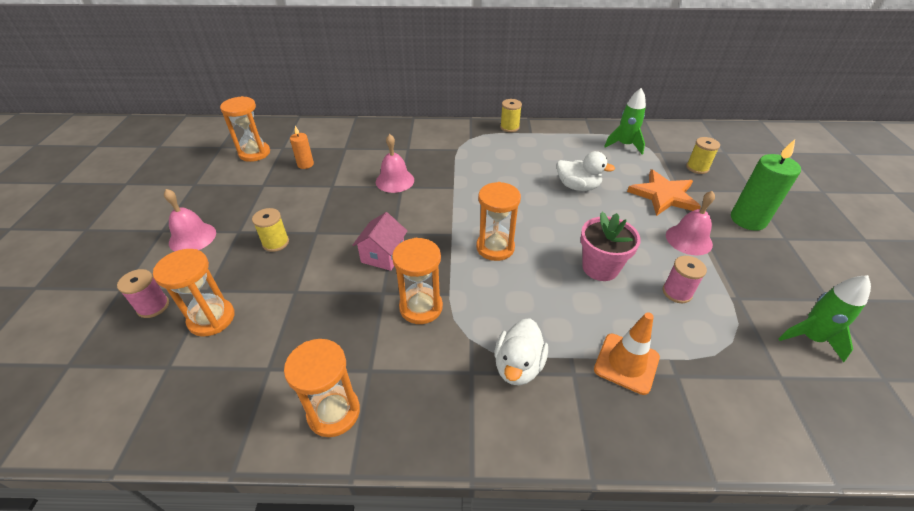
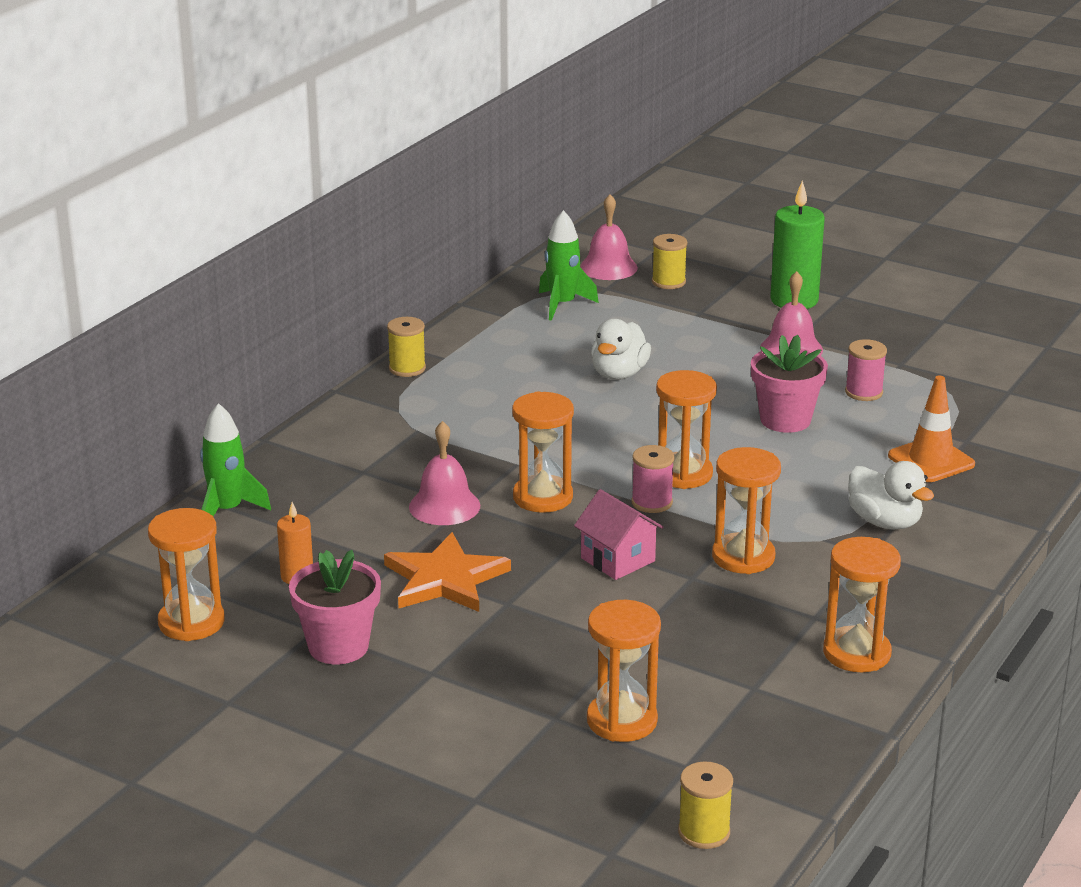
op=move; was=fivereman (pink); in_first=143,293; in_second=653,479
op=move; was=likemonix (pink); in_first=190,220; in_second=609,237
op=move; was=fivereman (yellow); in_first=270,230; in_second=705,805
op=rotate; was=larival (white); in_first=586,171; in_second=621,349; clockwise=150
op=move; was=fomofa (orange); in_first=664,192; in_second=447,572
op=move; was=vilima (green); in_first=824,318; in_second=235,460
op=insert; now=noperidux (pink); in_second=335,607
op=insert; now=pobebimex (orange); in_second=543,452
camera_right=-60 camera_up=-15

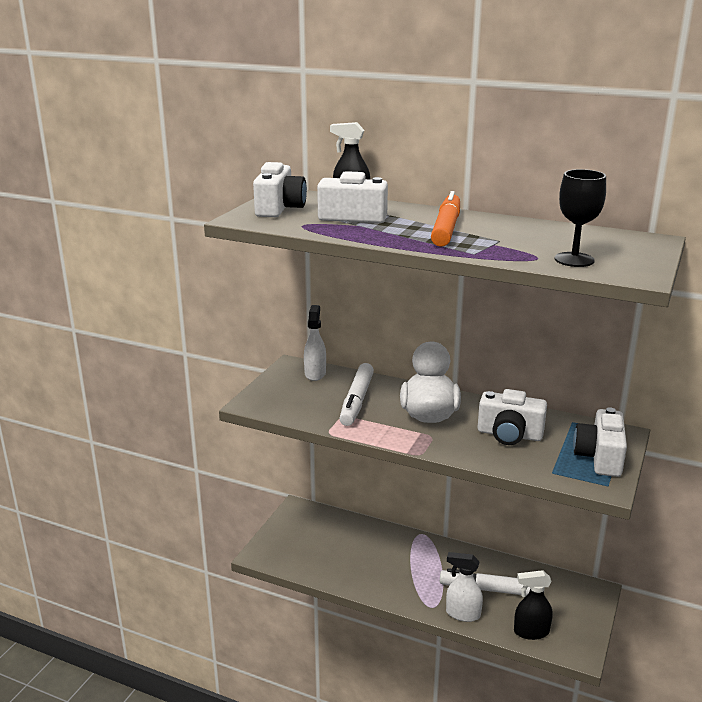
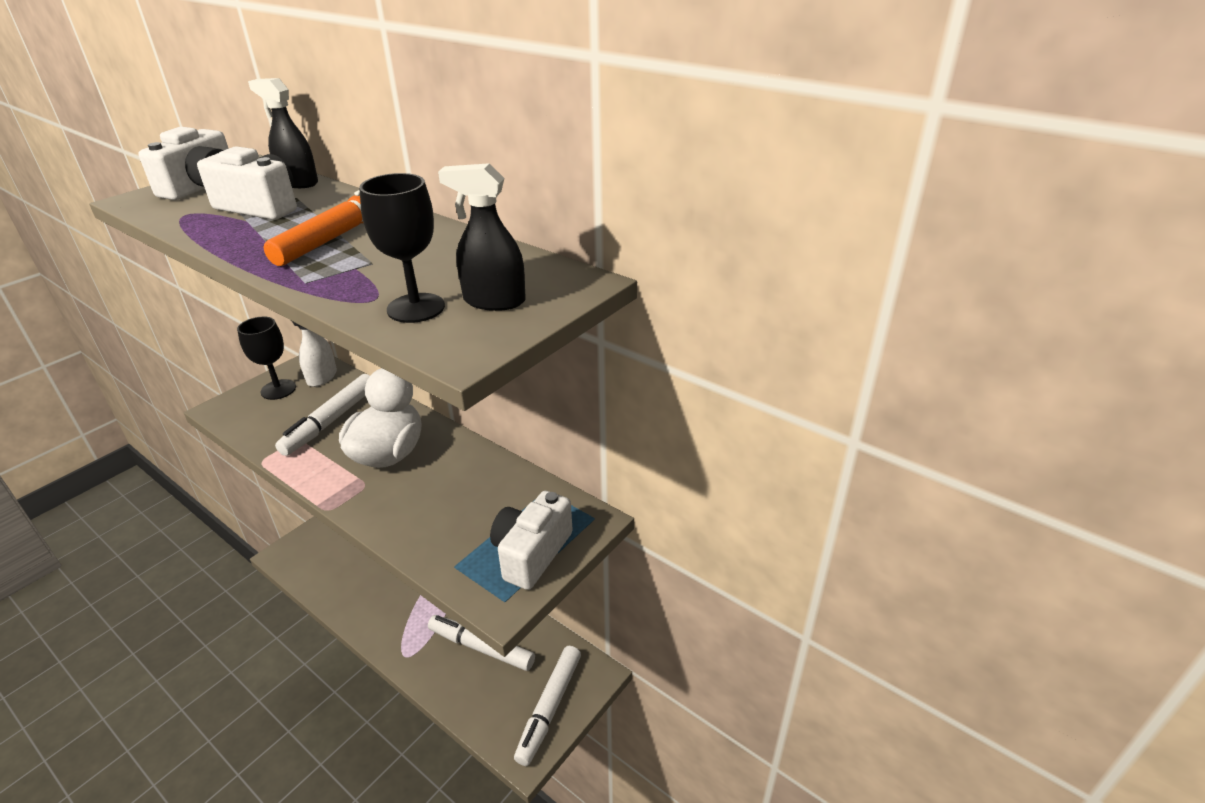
op=delete; was=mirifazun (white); in_first=464,587
op=delete; was=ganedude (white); in_first=512,417
op=move; was=mirifazun (black); in_first=533,605; in_second=482,237
op=insert; now=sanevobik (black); in_second=266,358
op=insert; now=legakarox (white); in_second=547,706
camera_right=15 camera_up=10

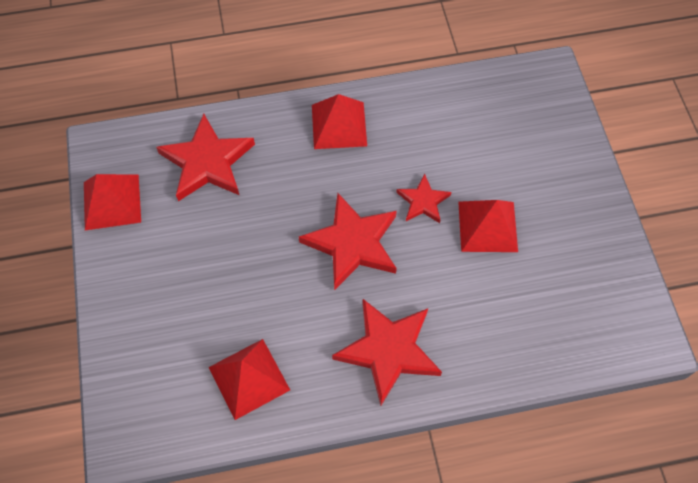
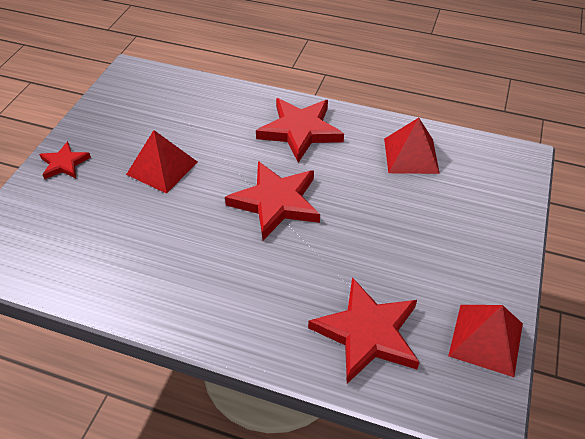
op=delete; was=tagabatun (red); in_first=339,121
op=move; was=fomofa (red); in_first=423,198; in_second=65,160
camera_right=-150 camera_up=-15

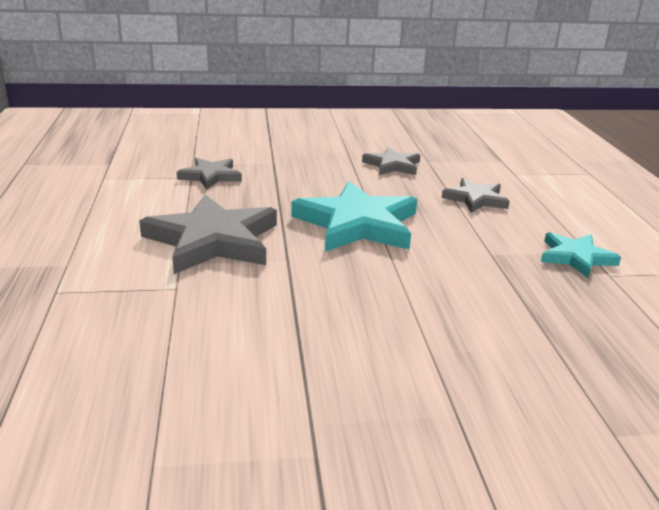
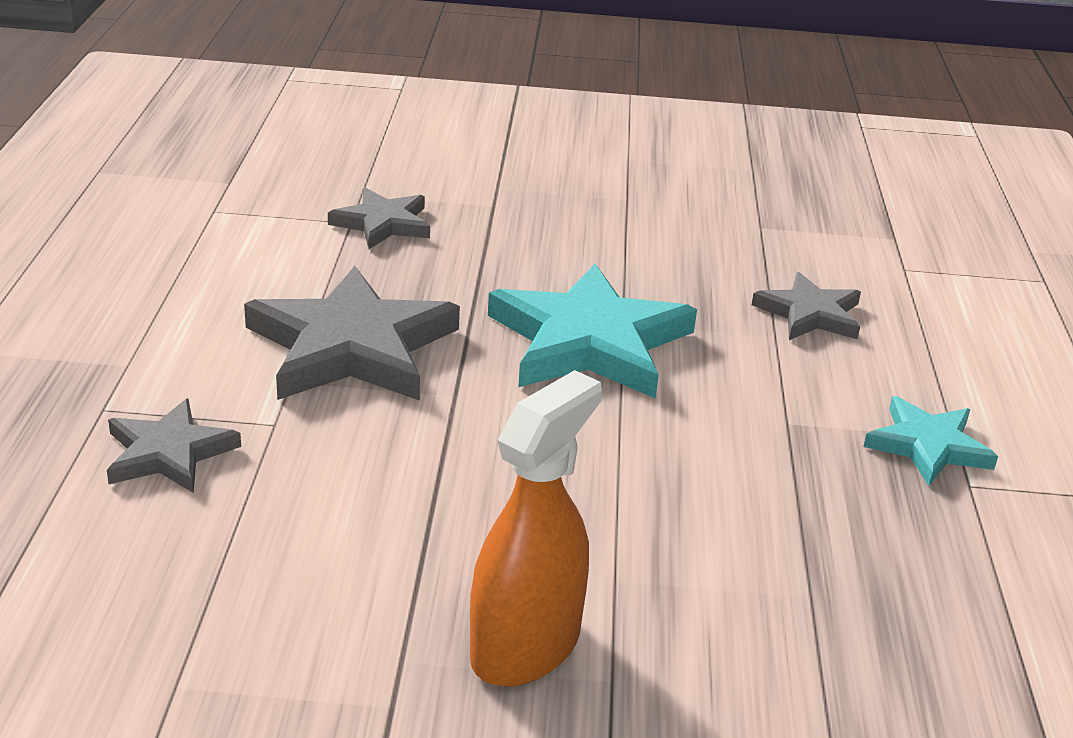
op=move; was=fomofa (grey); in_first=391,161; in_second=174,446
op=insert; now=mirifazun (orange); in_second=536,528
camera_right=10 camera_up=5

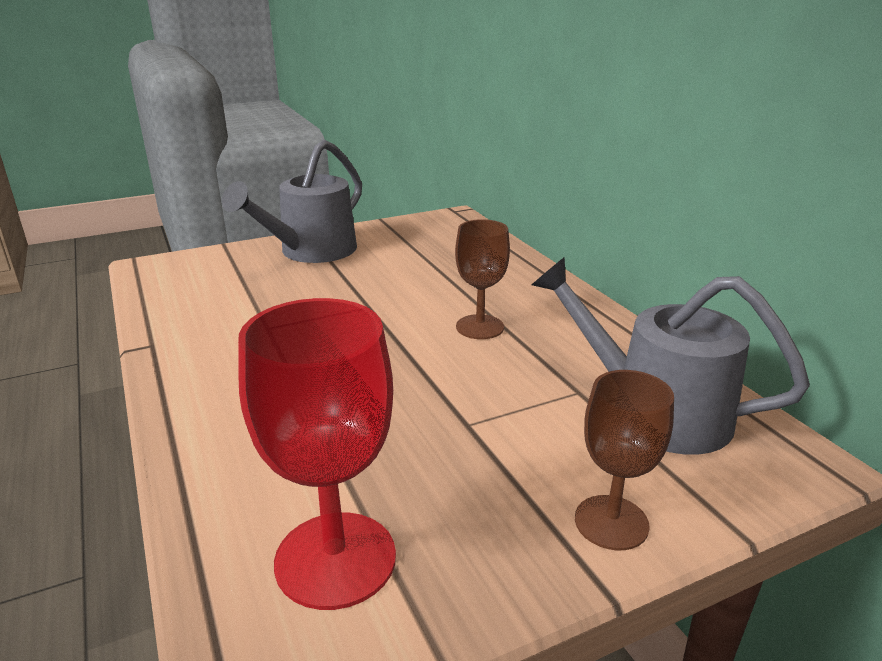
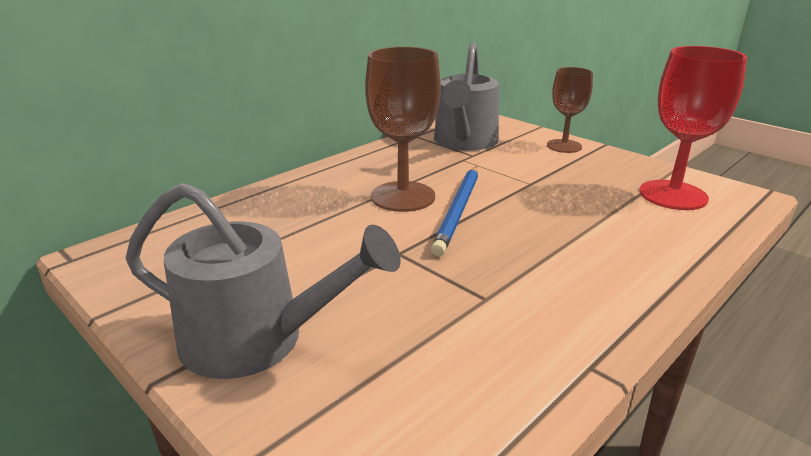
op=resize; was=sanevobik (brown); in_first=482,279; in_second=403,129; ratio=1.56
op=insert; now=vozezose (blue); in_second=454,211
camera_right=-110 camera_up=0

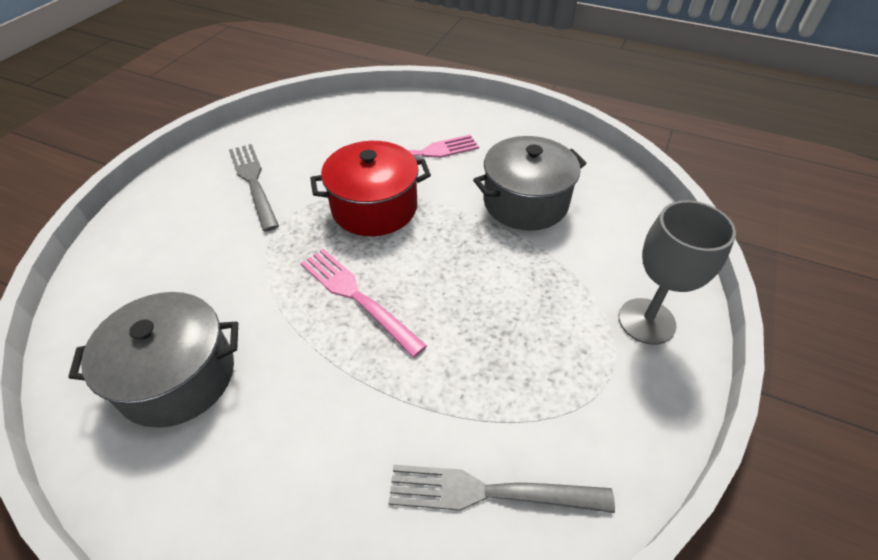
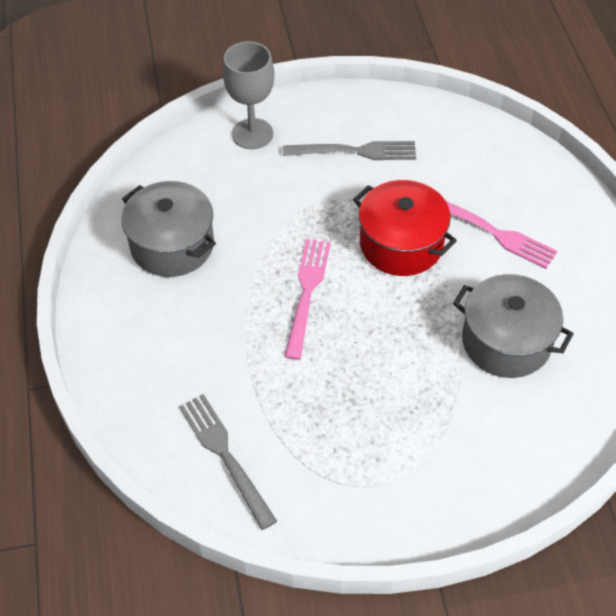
op=rotate; was=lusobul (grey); in_first=254,188; in_second=349,150; clockwise=60
op=move; was=sanevobik (grey); in_first=677,272; in_second=248,95
camera_right=55 camera_up=5

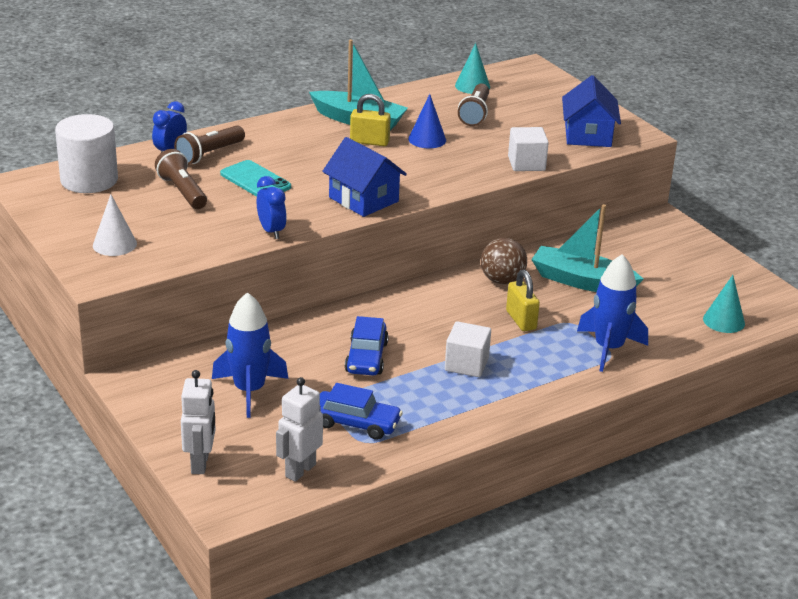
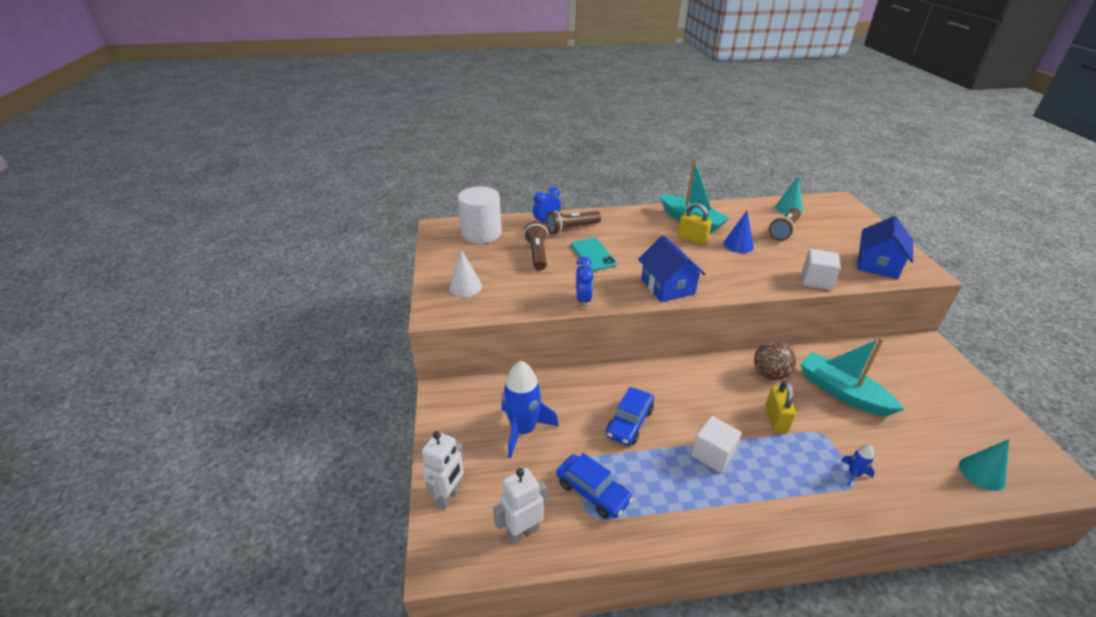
op=resize; was=vilima (blue); in_first=612,313; in_second=858,465; ratio=0.46
camera_right=25 camera_up=5

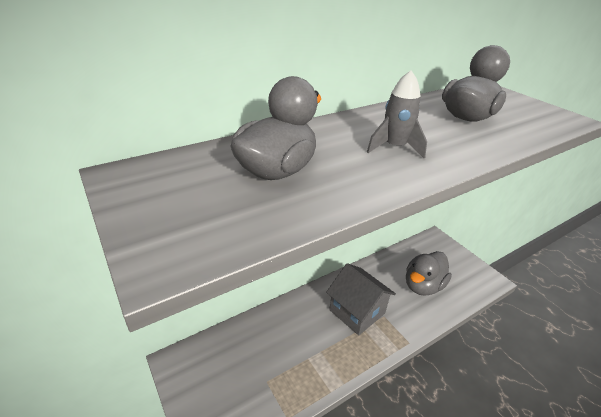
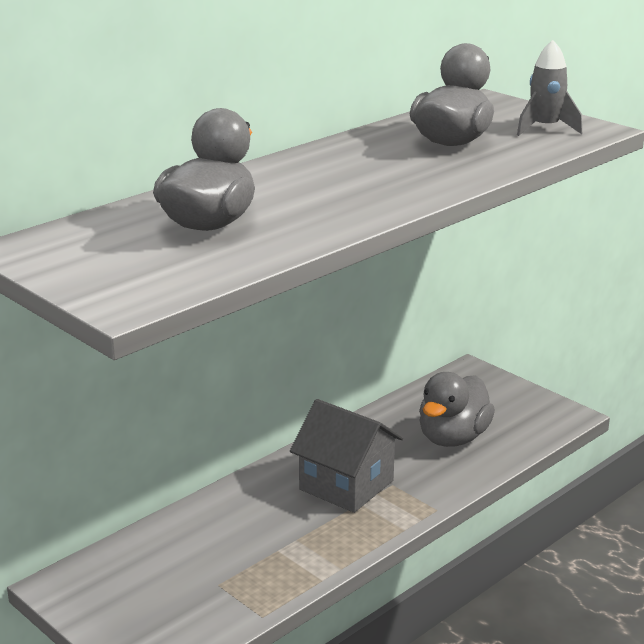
op=move; was=vilima (grey); in_first=397,114; in_second=549,88
camera_right=-10 camera_up=-10

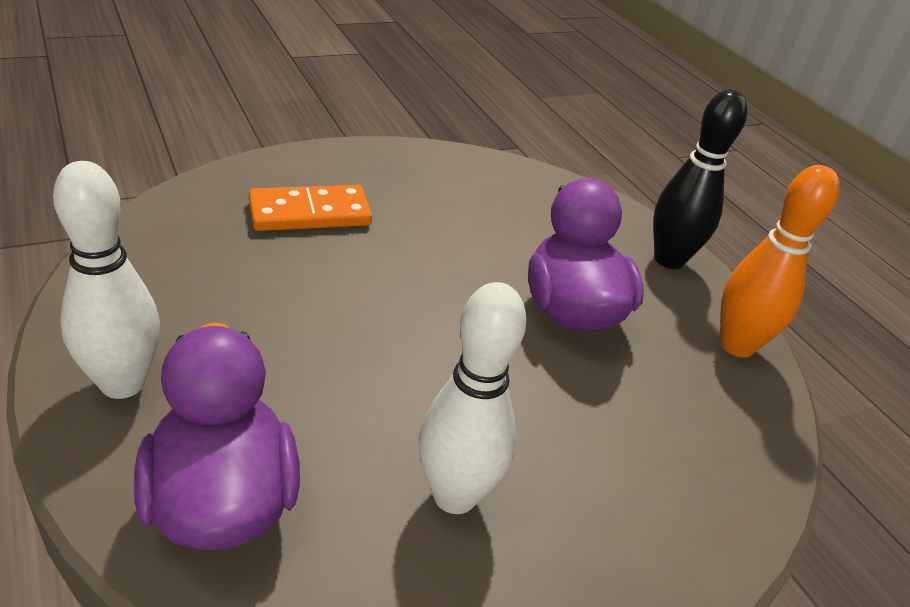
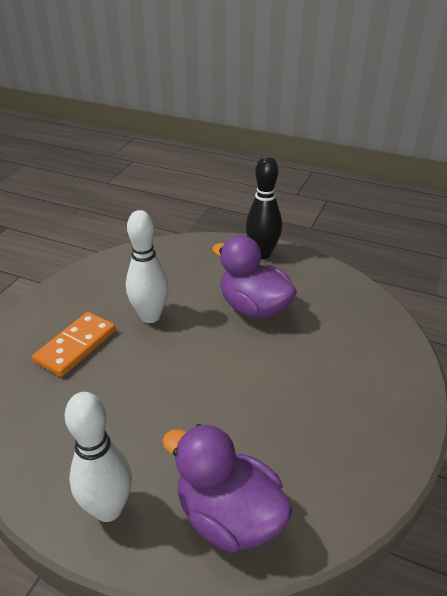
op=move; was=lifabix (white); in_first=472,398; in_second=147,266
op=delete; was=lifabix (orange); in_first=780,261
camera_right=-35 camera_up=0

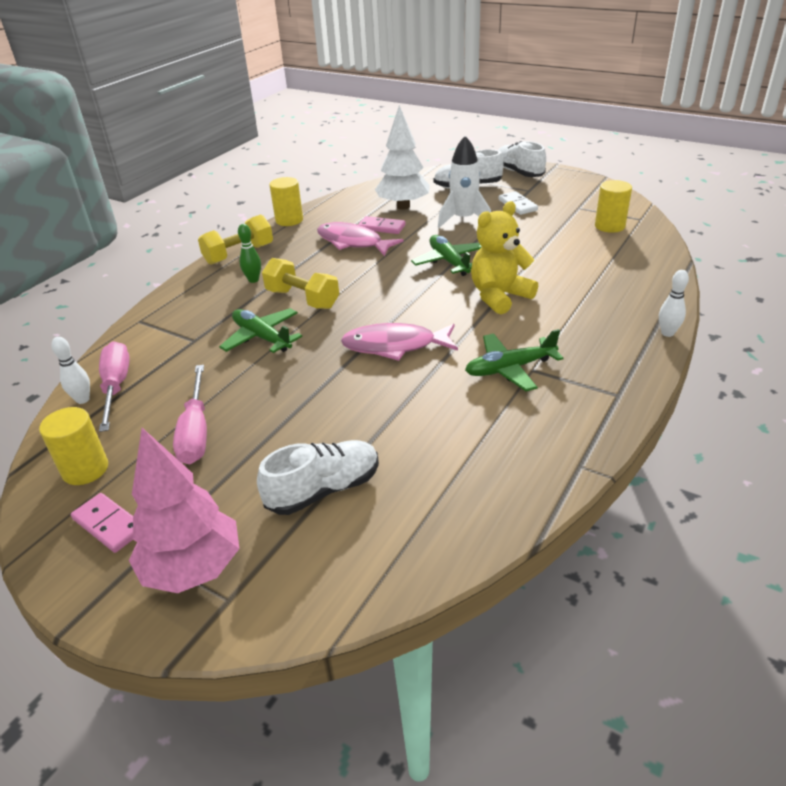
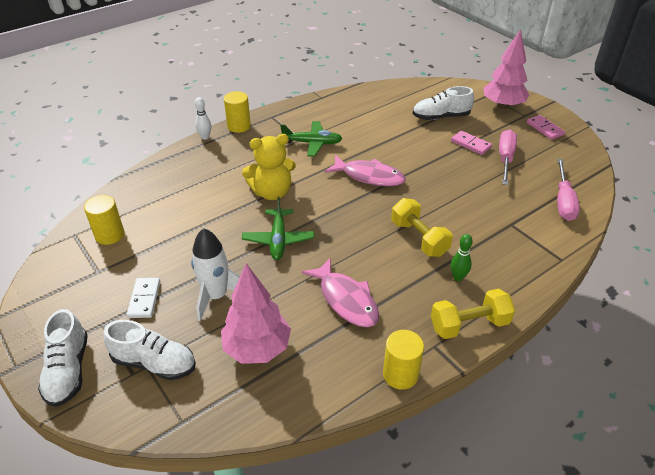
op=move; was=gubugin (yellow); in_first=73,446; in_second=237,112
op=delete; was=lifabix (white); in_first=70,370
op=delete; was=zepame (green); in_first=260,330
op=move; was=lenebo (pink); in_first=381,225; in_second=471,143
op=recolor; was=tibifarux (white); now=tibifarux (pink); in_first=402,157; in_second=256,313
camera_right=-160 camera_up=5

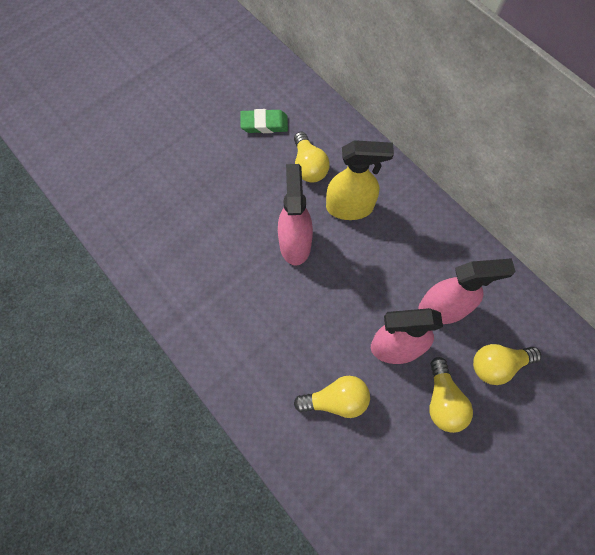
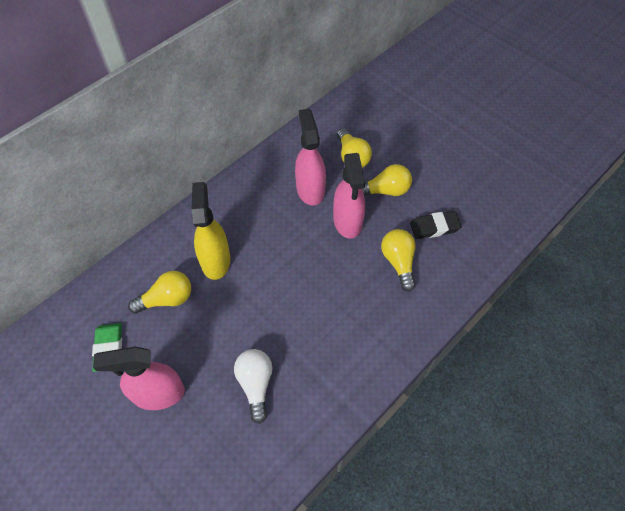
op=move; was=mirifazun (pink); in_first=295,215; in_second=139,378
op=insert; now=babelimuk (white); in_second=253,386
op=insert; now=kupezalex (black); in_second=436,225
camera_right=-95 camera_up=-10

